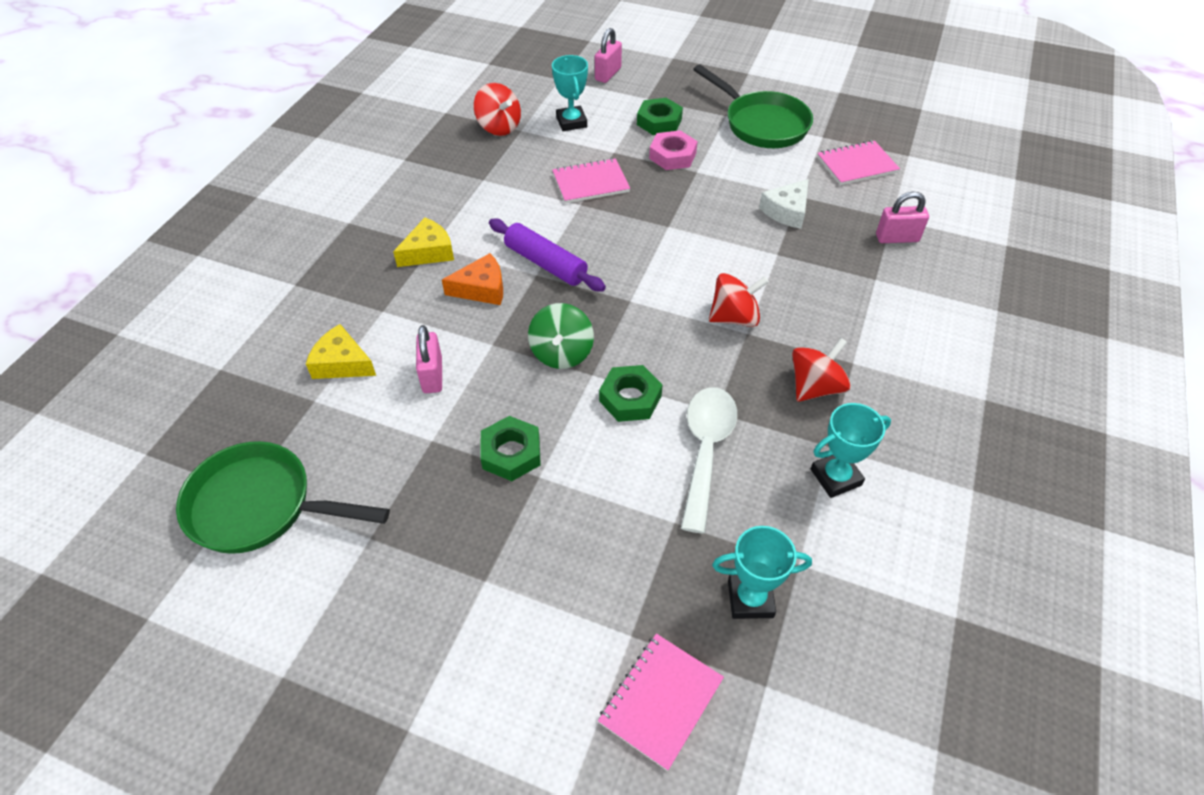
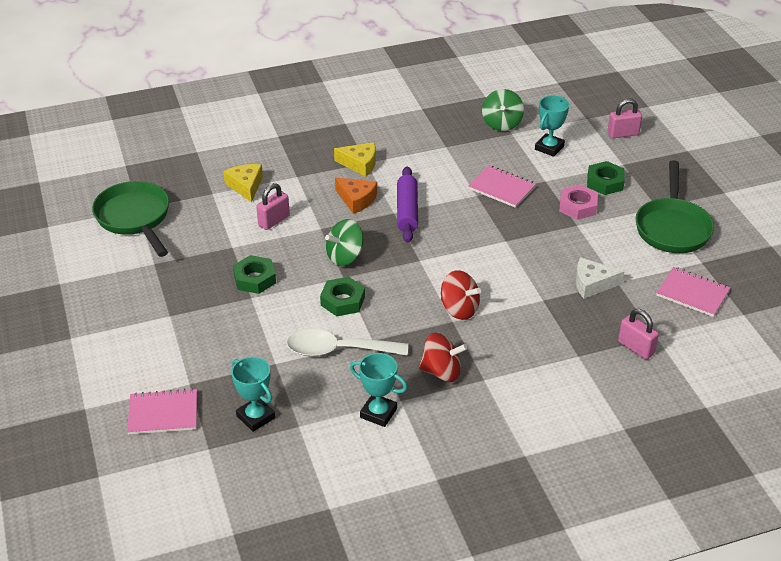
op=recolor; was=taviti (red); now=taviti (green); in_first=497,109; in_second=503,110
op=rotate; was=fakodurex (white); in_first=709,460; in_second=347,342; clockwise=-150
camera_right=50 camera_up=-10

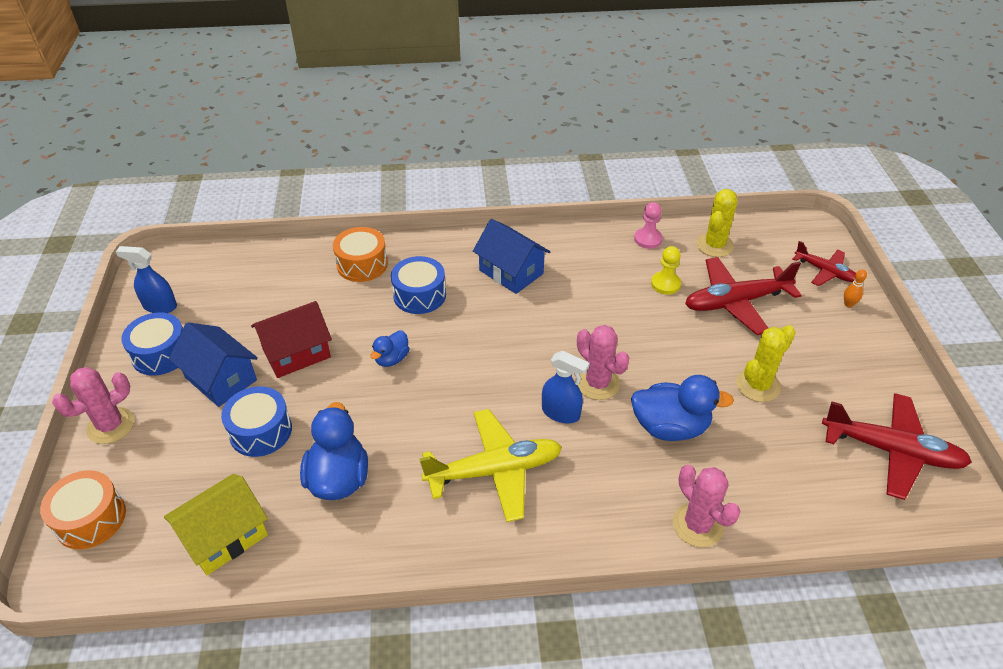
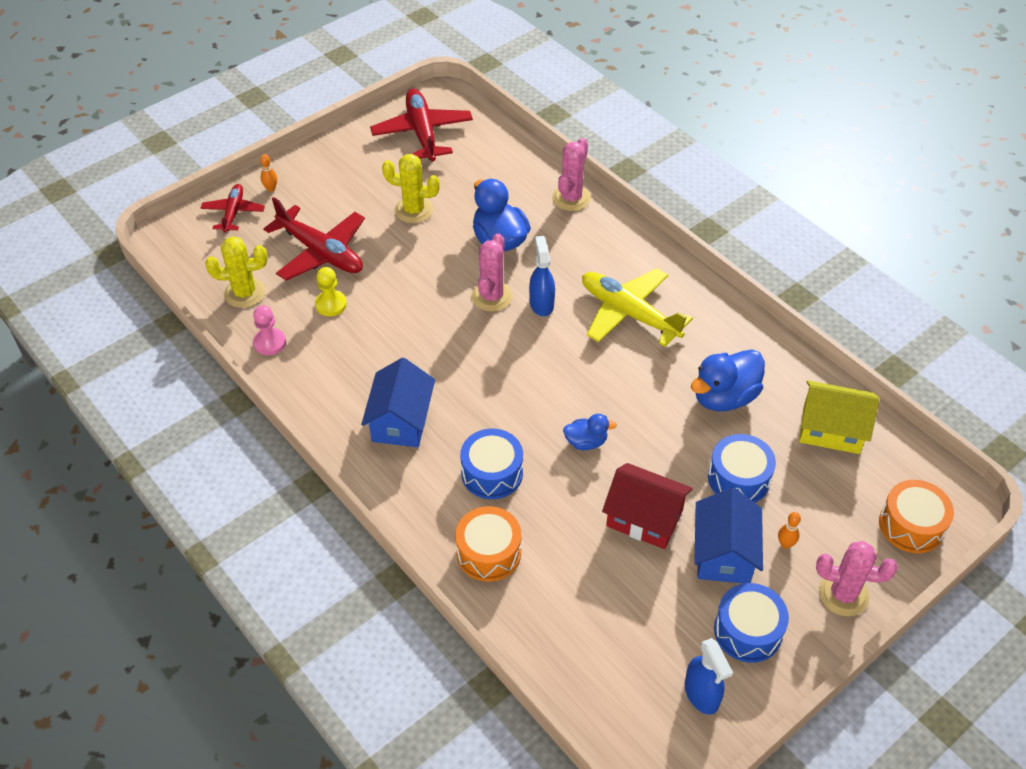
op=insert; now=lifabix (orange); in_second=789,530
camera_right=-125 camera_up=5

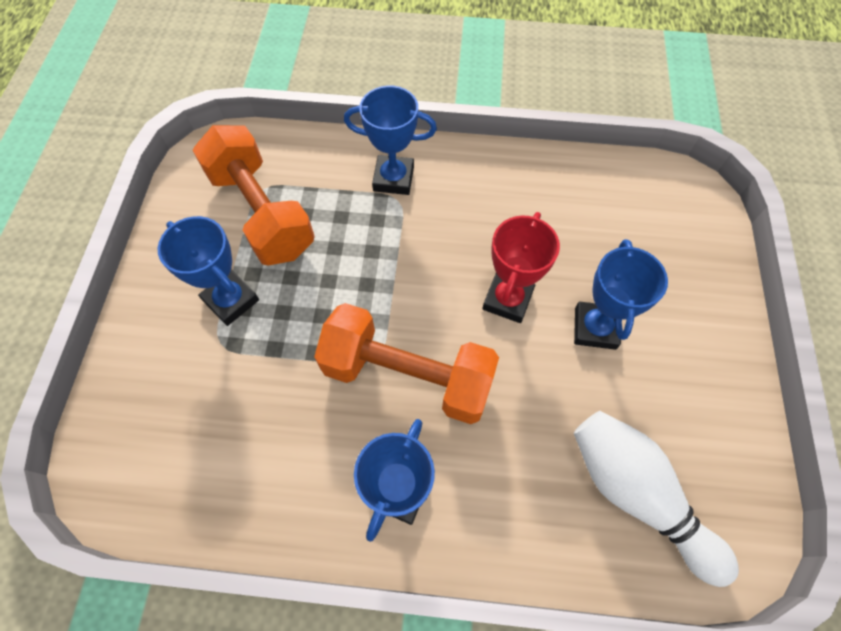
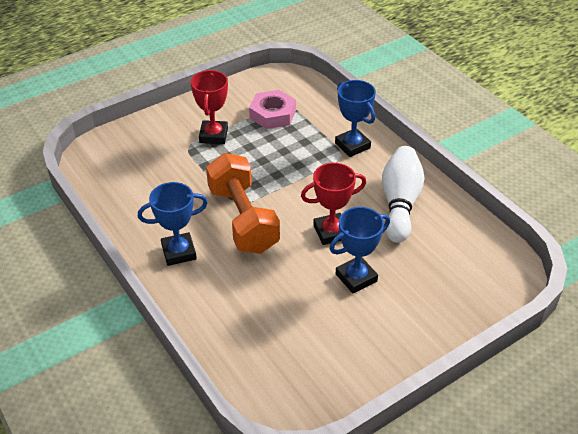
op=recolor; was=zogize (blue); now=zogize (red); in_first=208,271; in_second=209,107
op=replace; was=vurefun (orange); now=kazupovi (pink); in_first=254,195; in_second=272,109
op=move; was=lifabix (white); in_first=656,499; in_second=403,194
camera_right=50 camera_up=-20

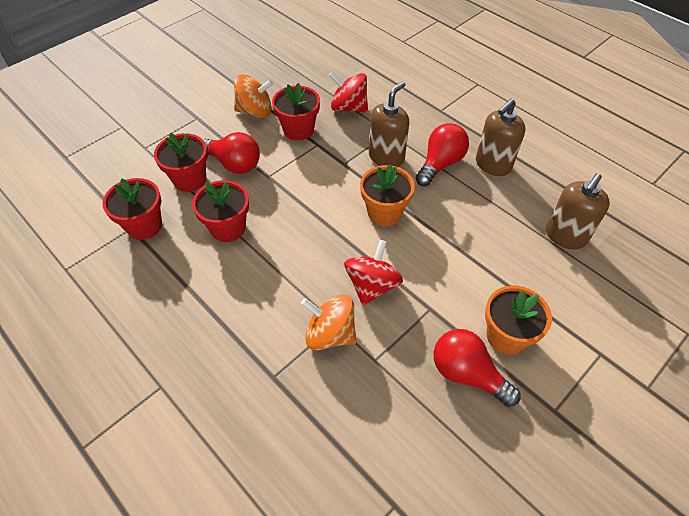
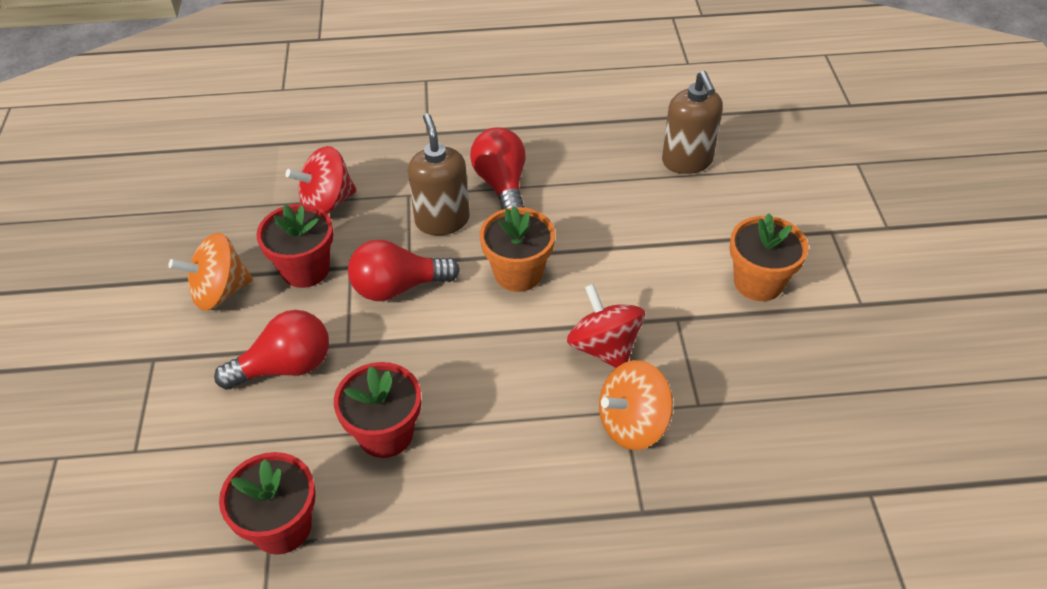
op=delete; was=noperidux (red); in_first=181,162
op=rotate; was=taviti (orange); in_first=253,96; in_second=211,272; clockwise=-150
op=move; was=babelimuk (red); in_first=477,368; in_second=404,270
op=delete; was=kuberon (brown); in_first=501,137
camera_right=-50 camera_up=-5

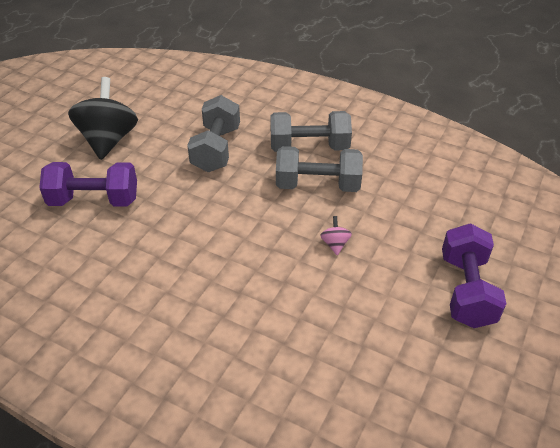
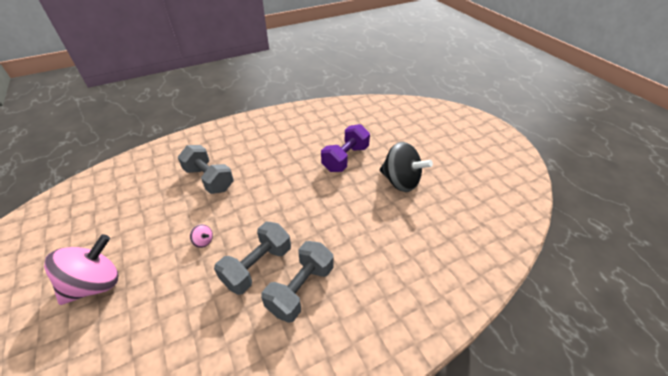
op=move; was=vurefun (grey); in_first=213,133; in_second=206,169
op=replace; was=vurefun (purple); now=taviti (pink); in_first=474,275; in_second=81,269
camera_right=125 camera_up=0

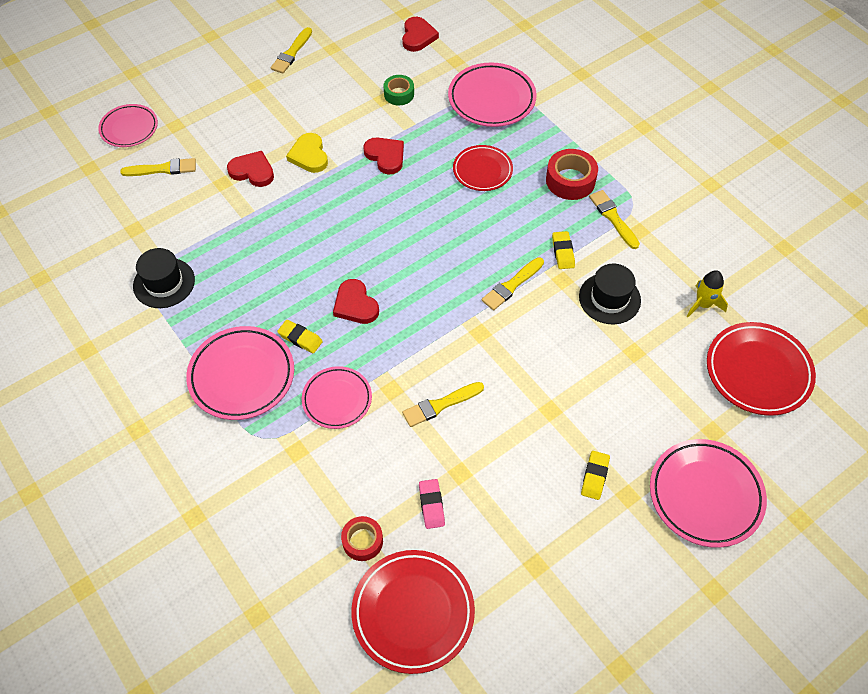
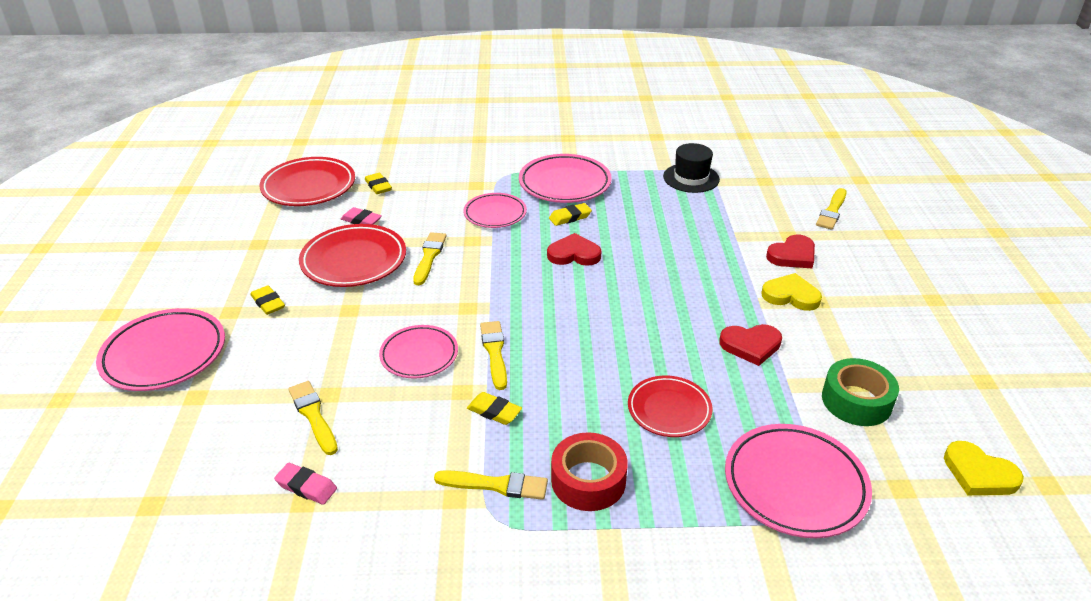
op=move; was=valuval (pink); in_first=128,125; in_second=418,352
op=move; was=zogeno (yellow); in_first=291,50; in_second=313,418
op=replace; was=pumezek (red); now=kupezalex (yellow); in_first=362,538; in_second=378,183
op=resize; was=pumezek (green); in_first=398,90; in_second=860,392; ratio=1.53
op=recolor; was=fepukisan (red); now=fepukisan (yellow); in_first=420,34; in_second=984,468
op=delete; was=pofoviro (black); in_first=610,294
op=replace; was=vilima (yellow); now=kupezalex (pink); in_first=707,293; in_second=305,484
op=move; was=valuval (red); in_first=761,369; in_second=352,255
camera_right=125 camera_up=-20

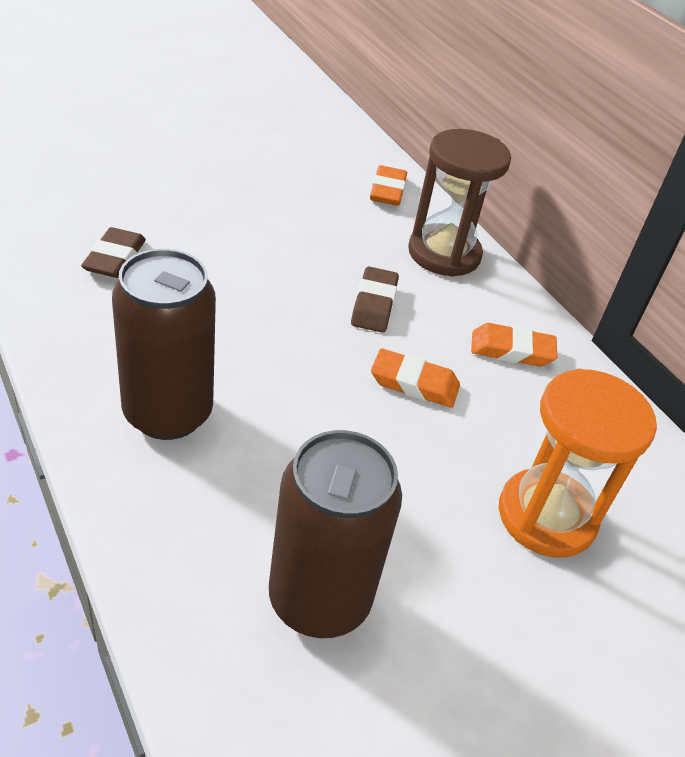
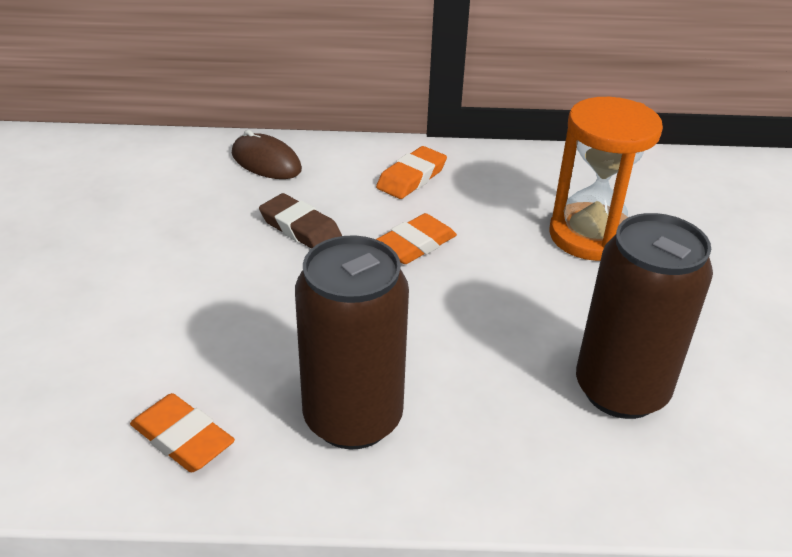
op=delete; was=kupezalex (brown); in_first=113,252
op=move; was=kupezalex (orange); in_first=388,185; in_second=182,432
op=replace; was=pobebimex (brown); now=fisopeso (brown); in_first=459,203; in_second=267,154
camera_right=-55 camera_up=-5

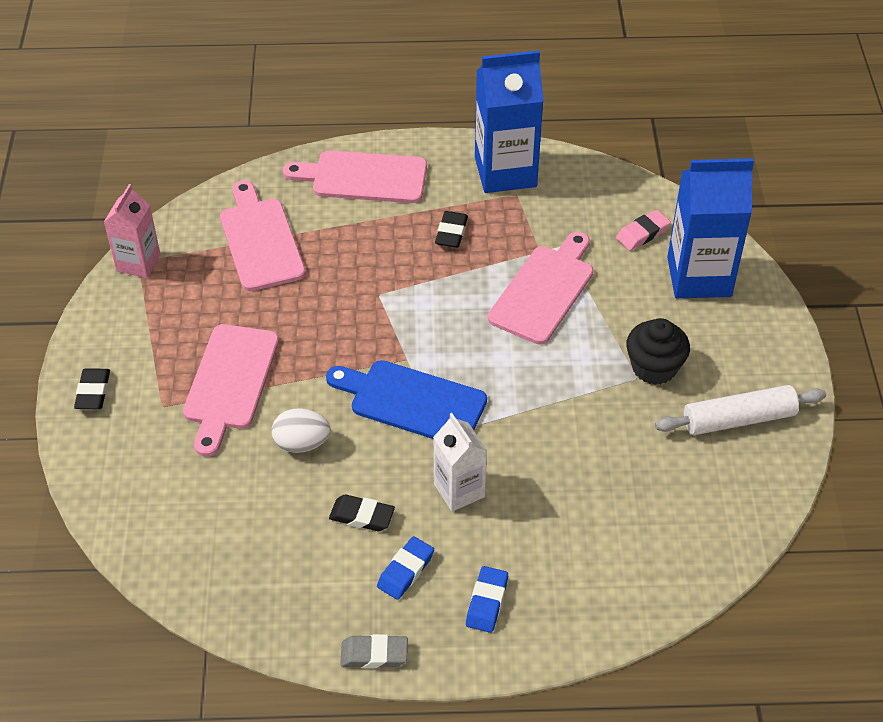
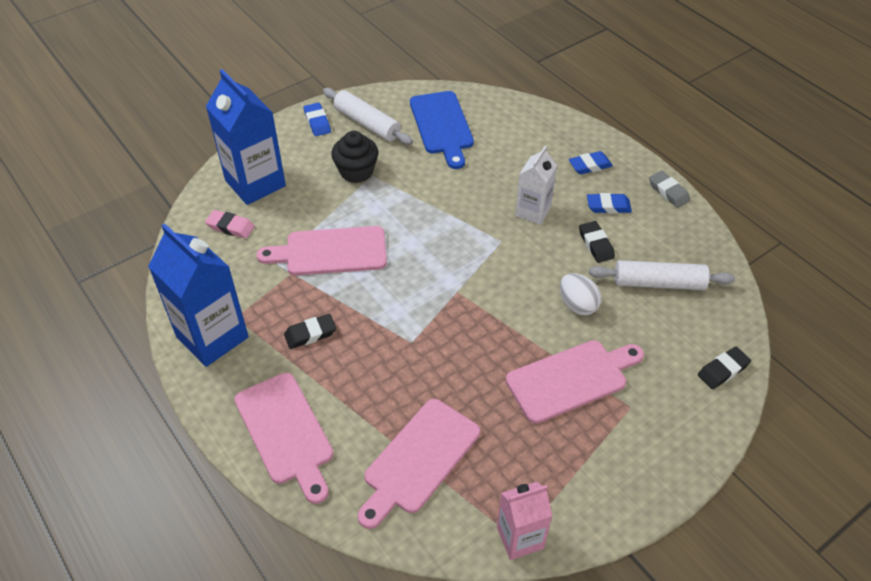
op=move; was=kupezalex (black); in_first=92,388; in_second=724,368
op=move; was=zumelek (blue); in_first=406,399; in_second=442,130
op=insert; now=kupezalex (blue); in_second=317,119
op=insert; now=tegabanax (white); in_second=662,275
camera_right=-125 camera_up=0

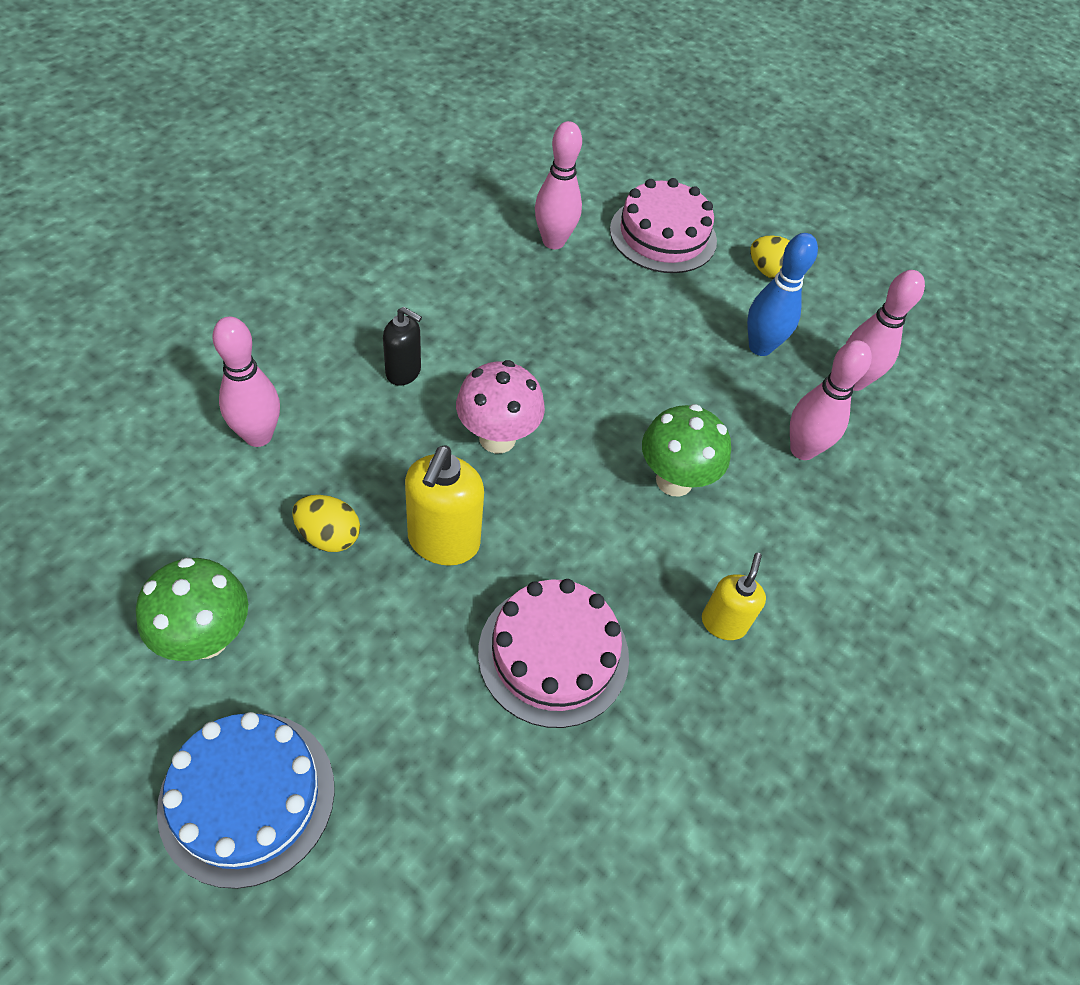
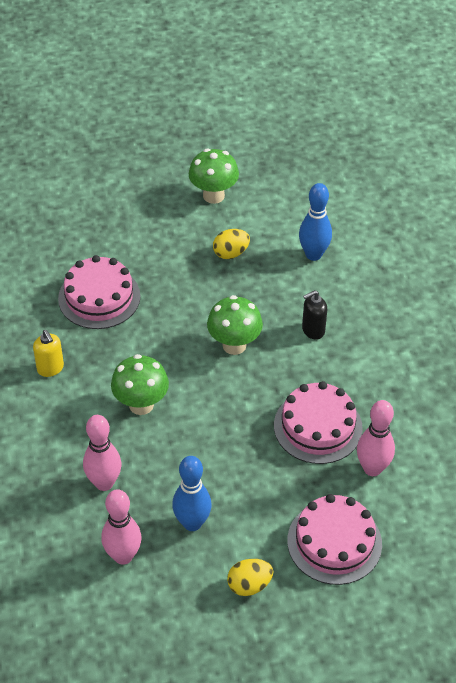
op=delete; was=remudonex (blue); in_first=246,800
op=recolor; was=lifabix (pink); now=lifabix (blue); in_first=246,382; in_second=315,222
op=delete; was=kuberon (yellow); in_first=444,506
op=recolor; was=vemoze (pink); now=vemoze (green); in_first=500,406; in_second=235,325
op=insert; now=remudonex (pink); in_second=318,422
camera_right=135 camera_up=-5

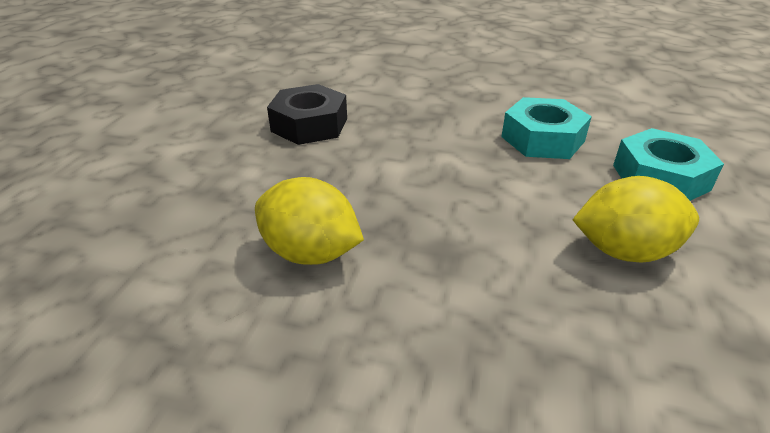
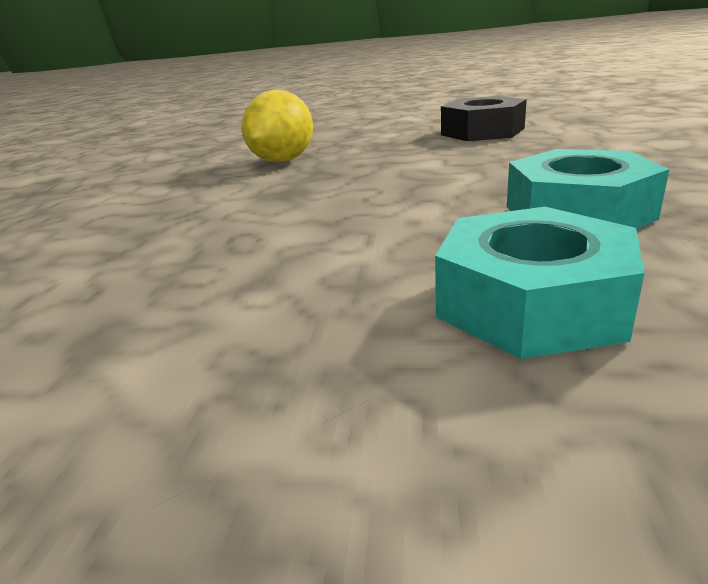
op=delete; was=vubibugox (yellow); in_first=636,219
camera_right=85 camera_up=-10

